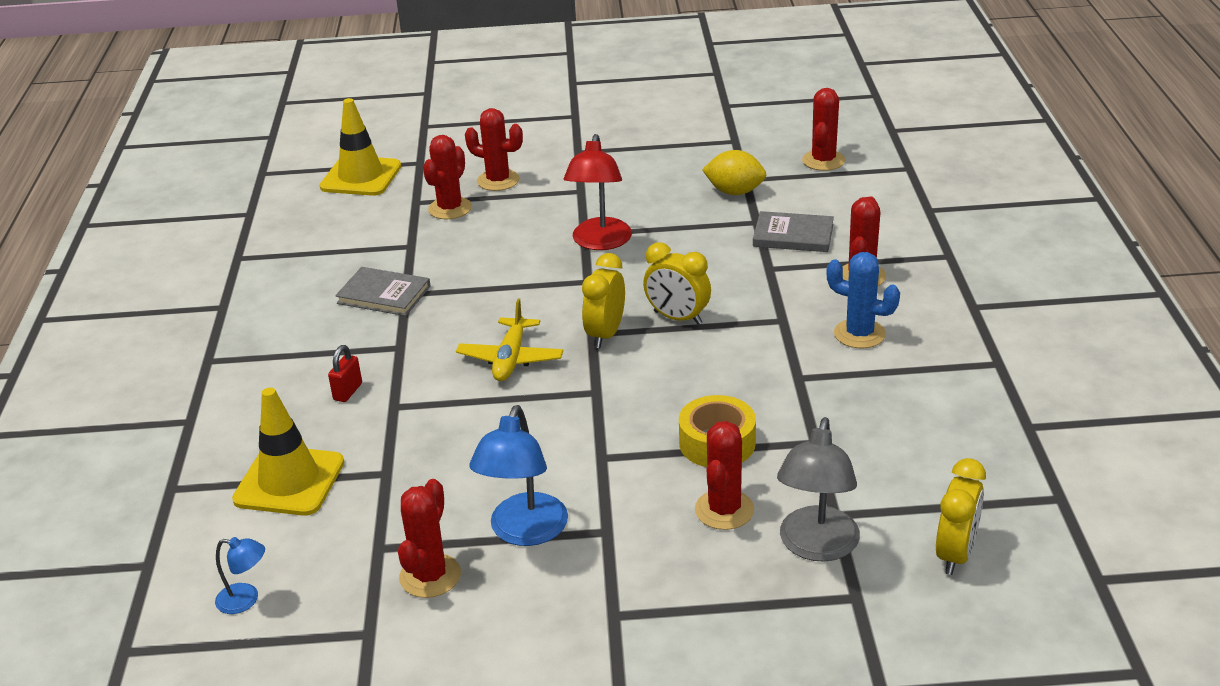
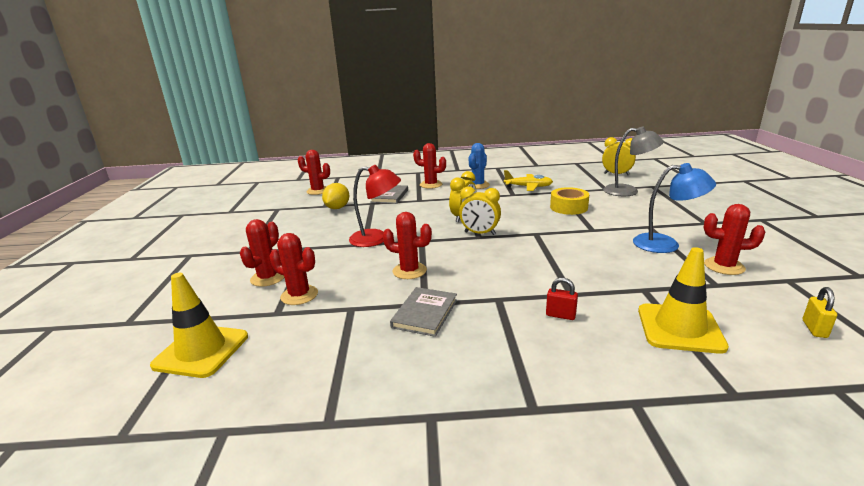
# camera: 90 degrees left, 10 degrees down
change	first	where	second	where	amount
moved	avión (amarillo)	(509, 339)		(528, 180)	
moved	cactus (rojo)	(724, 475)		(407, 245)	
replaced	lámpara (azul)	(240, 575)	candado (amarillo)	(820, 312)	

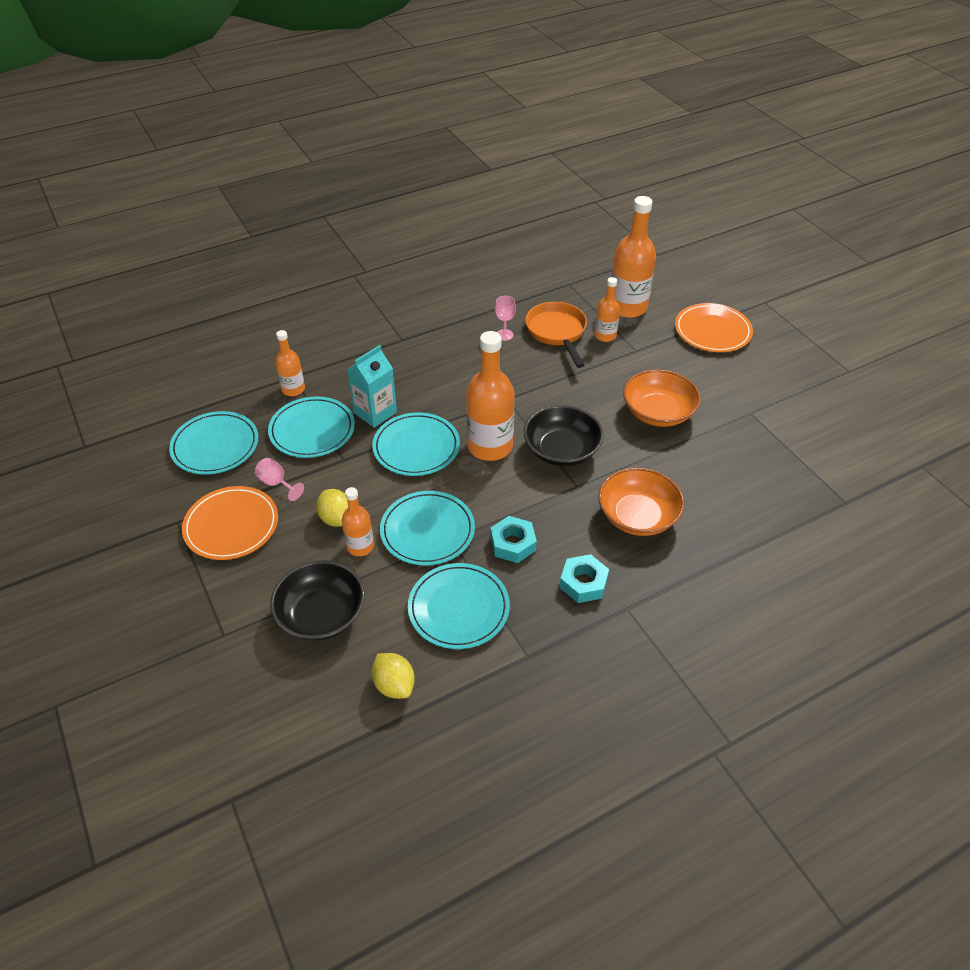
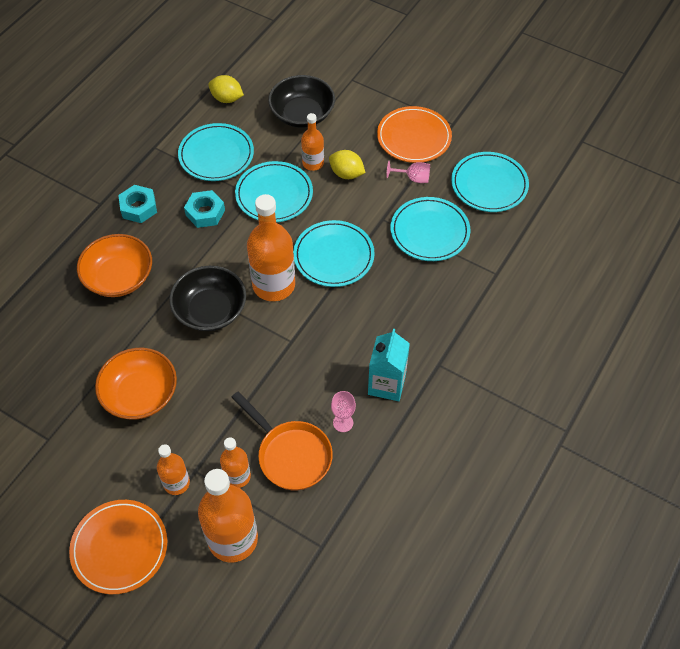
# camera: 150 degrees right, 10 degrees up
change	first	where	second	where	amount
moved	botella (naranja)	(290, 363)		(173, 469)	
moved	cartón de leche (turquesa)	(372, 386)		(389, 365)	

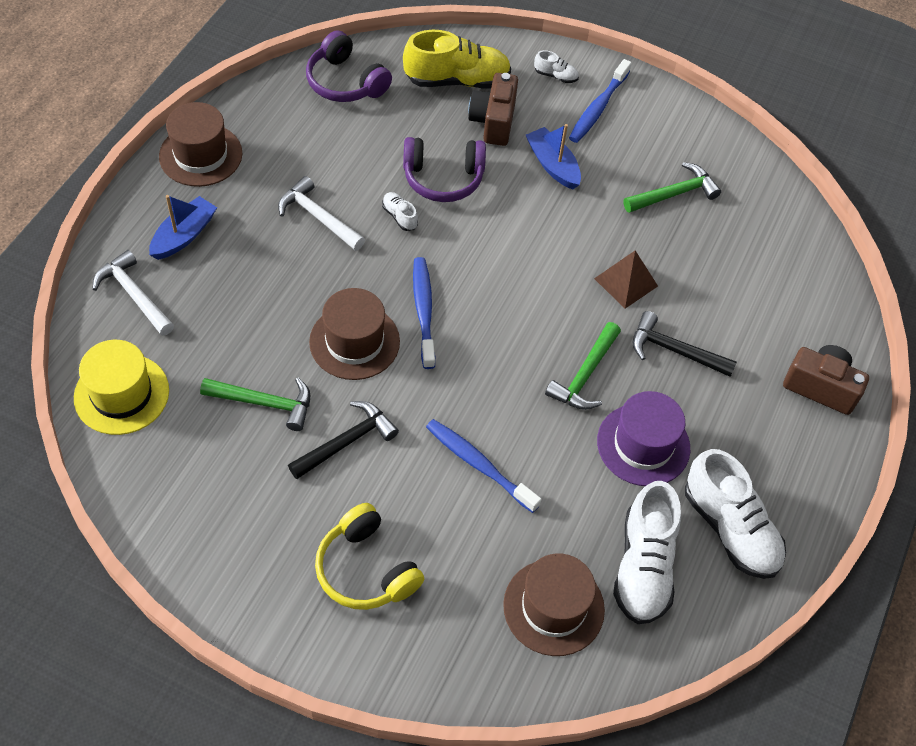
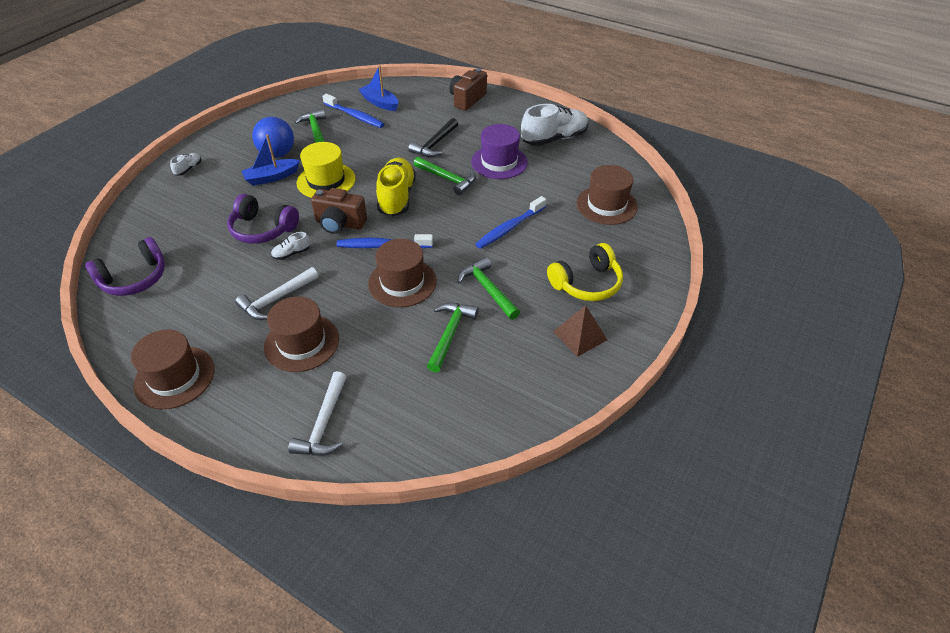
# camera: 80 degrees left, 10 degrees down
change	first	where	second	where	amount
moved	zapato (amarillo)	(457, 59)		(396, 187)	
moved	cepillo de dientes (azul)	(600, 101)		(353, 111)	
moved	cámara (marrón)	(493, 109)		(339, 211)	
turned	auriculares (morado)	(444, 169)		(263, 219)	105 degrees clockwise
moved	barco (azul)	(183, 227)		(378, 88)	
turned	martillo (blanco)	(133, 293)		(317, 413)	45 degrees counterclockwise
moved	pirámide (marrón)	(626, 279)		(580, 331)	
moved	sombrero (amarillo)	(121, 387)		(326, 170)	
recoloured	martillo (negro)	(343, 440)	martillo (verde)	(489, 288)	
removed	zapato (blanco)	(647, 552)			
added			pelota (azul)	(273, 137)	
added			sombrero (marrón)	(301, 334)	

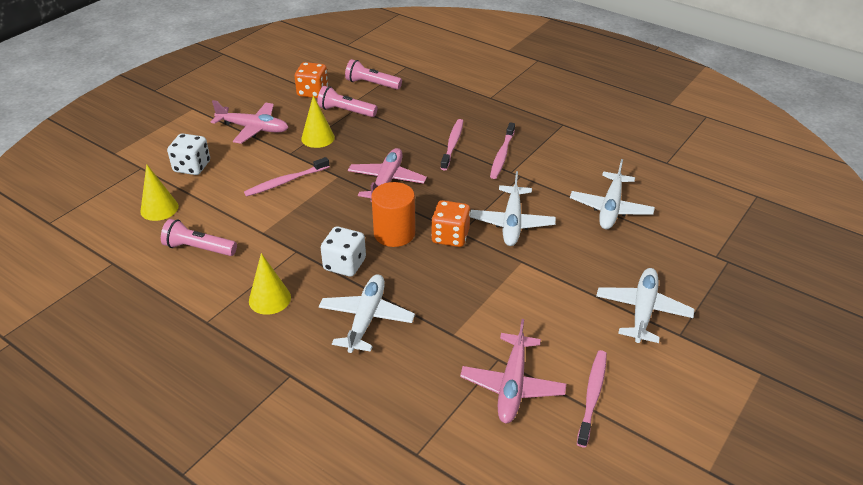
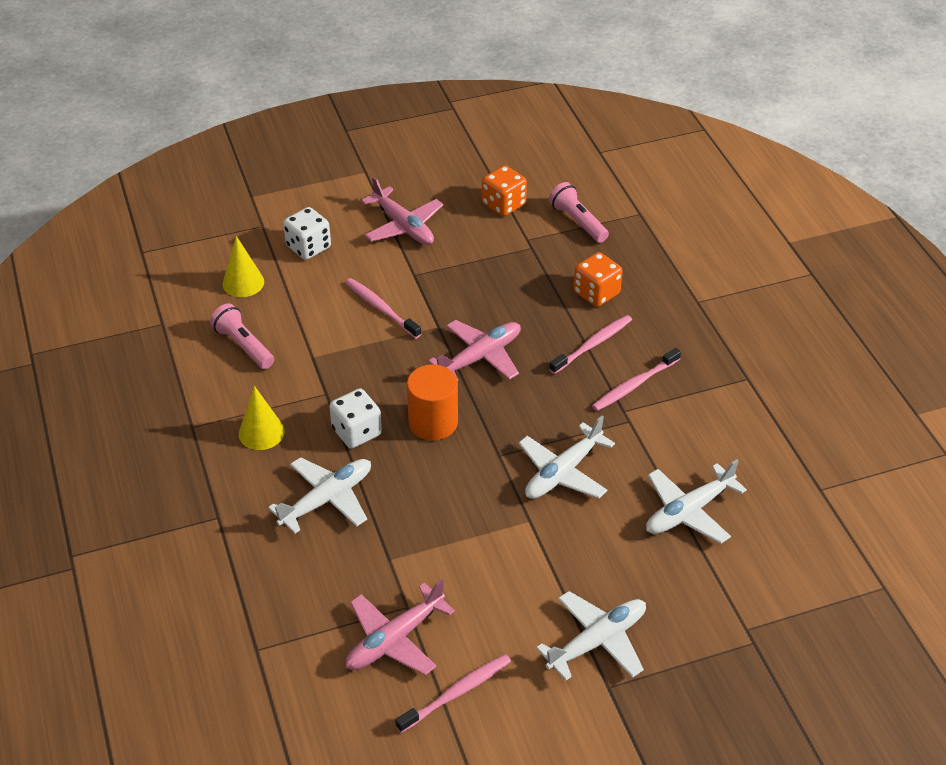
# camera: 35 degrees right, 5 degrees up
change	first	where	second	where	amount
removed	lámpara de mano (rosa)	(347, 101)			
removed	cono (amarillo)	(318, 122)			
turned	cepillo de dientes (rosa)	(287, 176)		(383, 308)	45 degrees clockwise
moved	dado (naranja)	(451, 223)		(598, 279)	

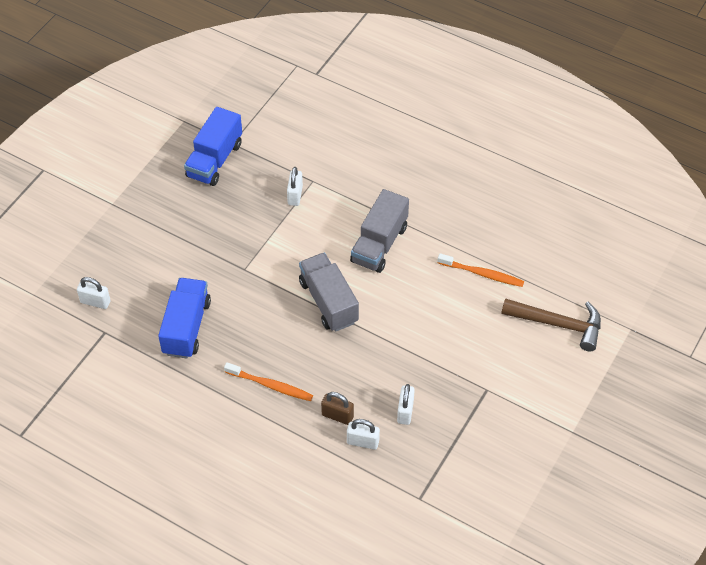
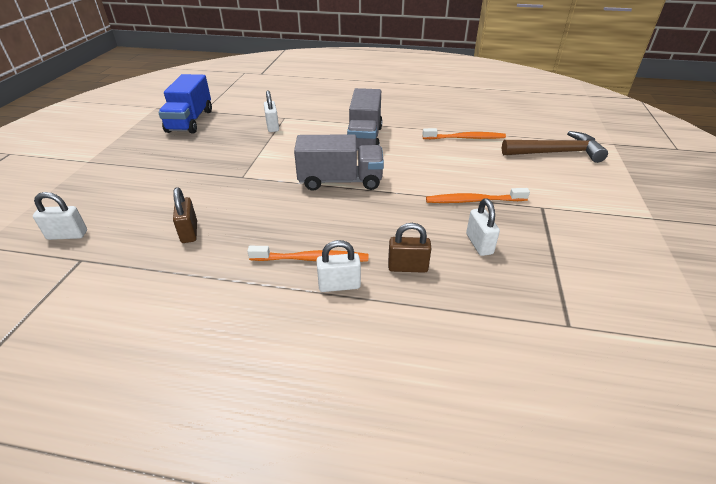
# camera: 20 degrees left, 15 degrees down
change	first	where	second	where	amount
turned	camión (gris)	(329, 292)		(339, 162)	135 degrees clockwise
replaced	camión (azul)	(184, 318)	candado (marrón)	(185, 215)	
moved	candado (blanco)	(363, 434)		(338, 266)	
added			cepillo de dientes (naranja)	(478, 195)	

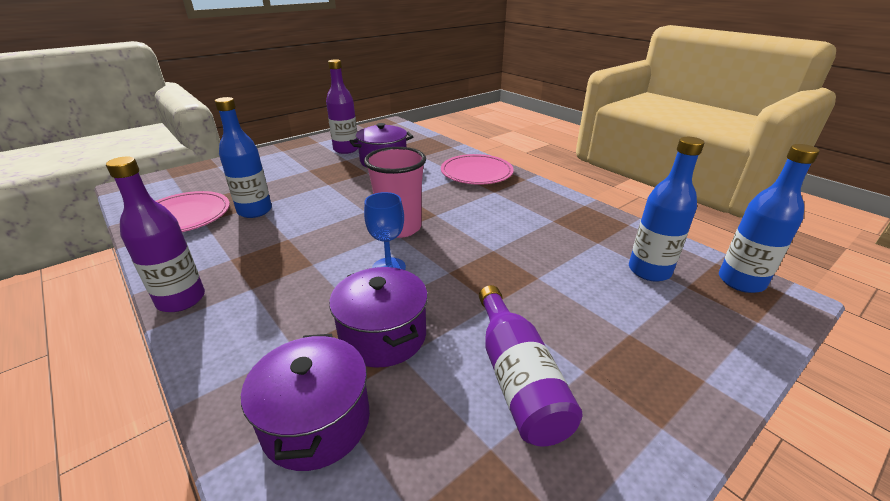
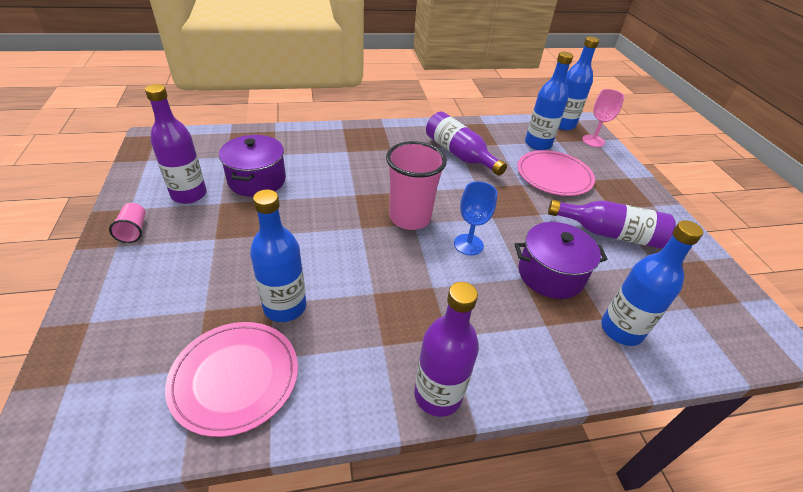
# camera: 65 degrees left, 10 degrees up
change	first	where	second	where	amount
moved	plato (rosa)	(477, 169)		(556, 173)	
replaced	olla (morado)	(305, 402)	botella (azul)	(652, 283)	
added			copa (rosa)	(603, 118)	
added			botella (morado)	(466, 144)	
added			vaso (rosa)	(127, 223)	

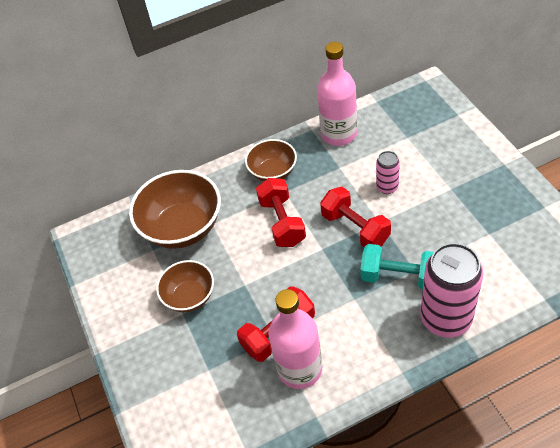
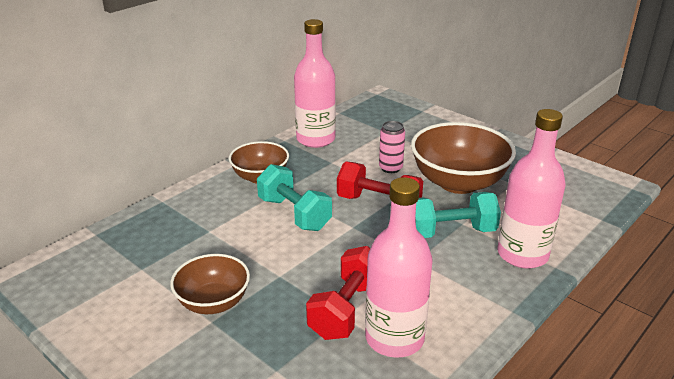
# camera: 30 degrees left, 20 degrees down
change	first	where	second	where	amount
moved	cuenco (marrón)	(175, 209)		(463, 158)	
recoloured	mancuerna (rojo)	(281, 212)	mancuerna (turquesa)	(294, 197)	
replaced	lata (rosa)	(451, 290)	botella (rosa)	(531, 188)	

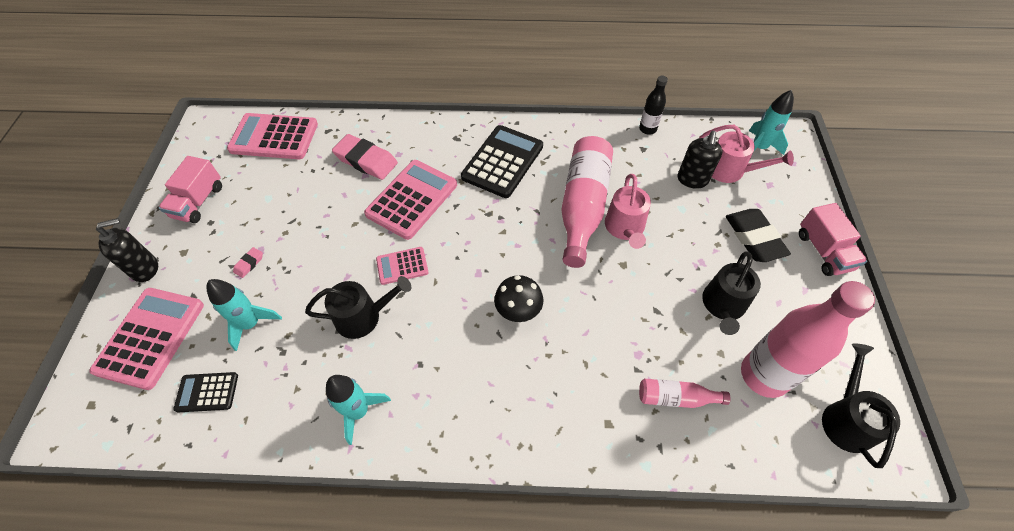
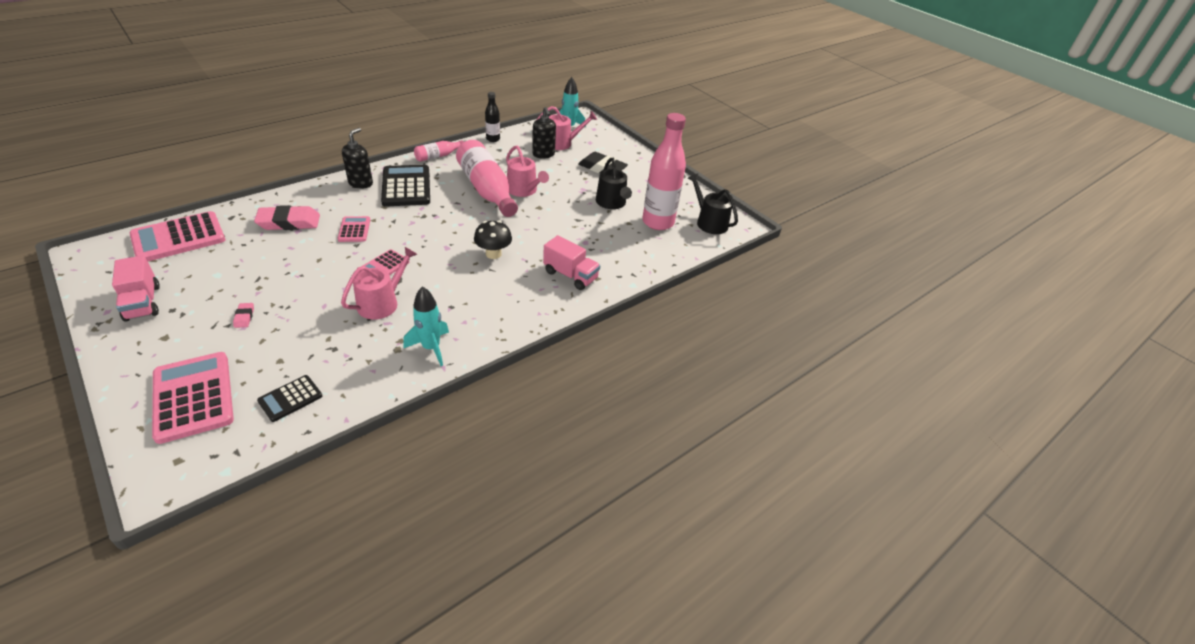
# camera: 45 degrees left, 15 degrees down
change	first	where	second	where	amount
resized	calculadora (rosa)	(410, 200)		(354, 229)	x0.53
moved	camión (rosa)	(833, 239)		(571, 262)	
moved	dispensador de jabón (negro)	(127, 250)		(357, 158)	
recoloured	regadera (negro)	(358, 307)	regadera (rosa)	(379, 283)	
removed	cohete (turquesa)	(244, 315)			
moved	botella (rosa)	(685, 393)		(439, 151)	

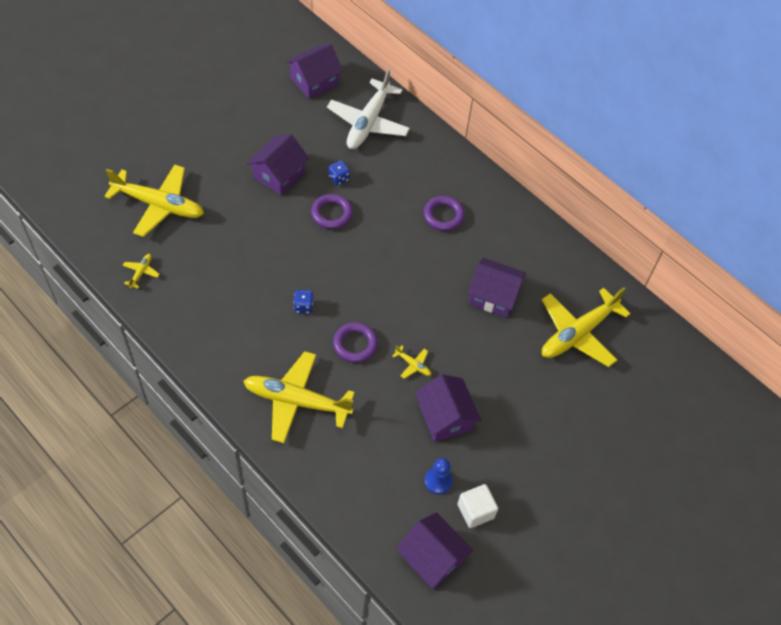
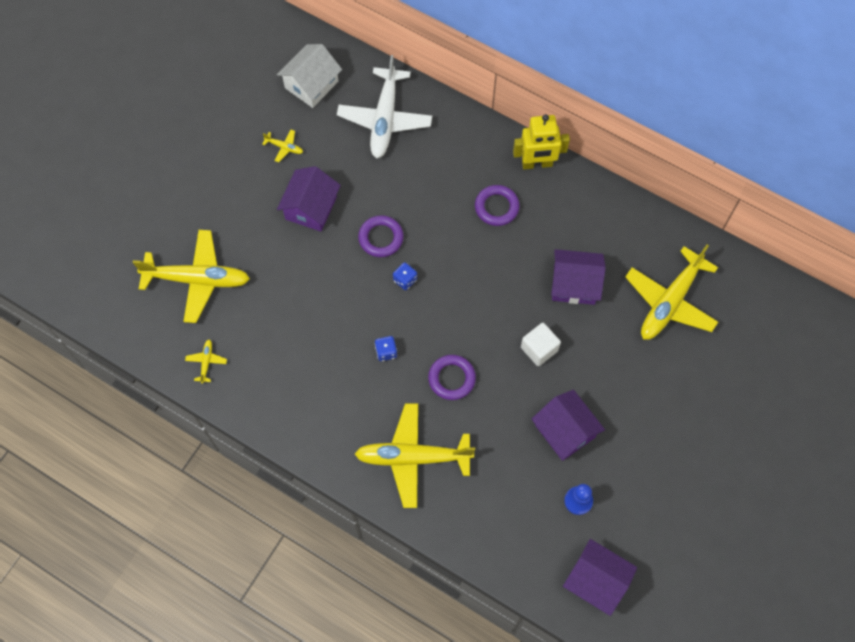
# camera: 10 degrees left, 10 degrees up
change	first	where	second	where	amount
recoloured	casa (morado)	(314, 71)	casa (blanco)	(309, 76)	
moved	dado (azul)	(339, 172)		(405, 276)	
moved	avión (amarillo)	(411, 362)		(282, 146)	
moved	cubo (blanco)	(478, 506)		(541, 344)	
added			robot (amarillo)	(541, 141)	

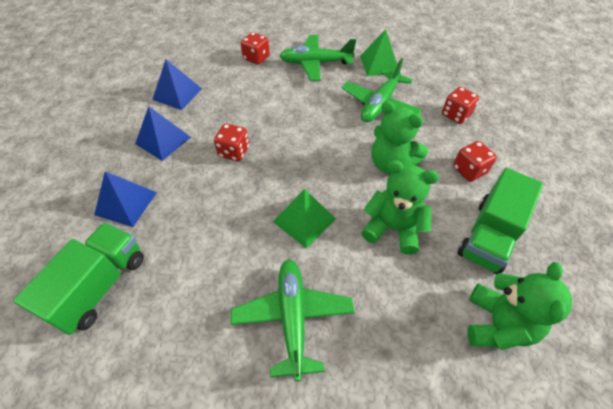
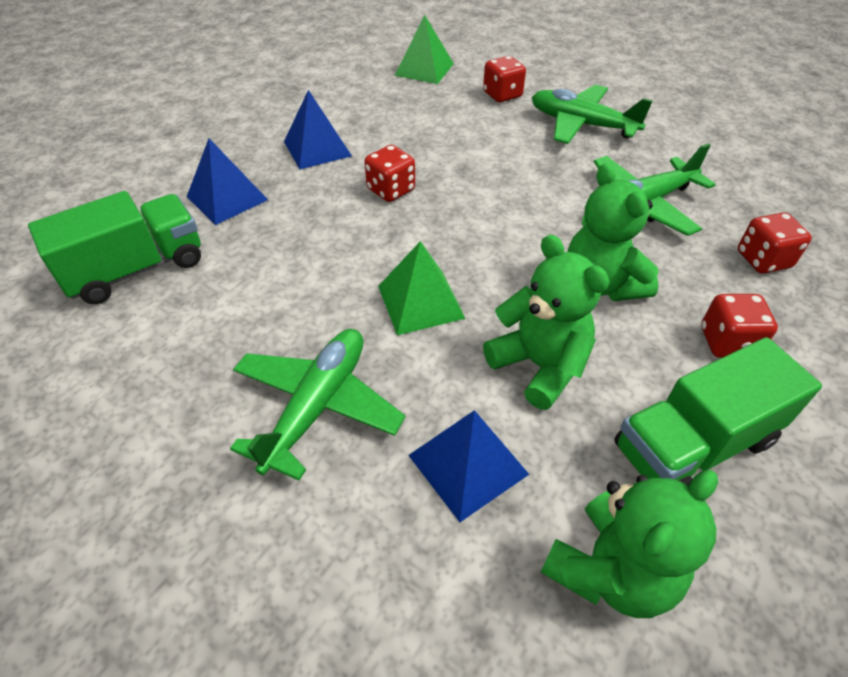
# camera: 30 degrees right, 5 degrees down
change	first	where	second	where	amount
moved	pirámide (verde)	(378, 52)		(424, 49)	
moved	pirámide (azul)	(177, 84)		(468, 466)	

